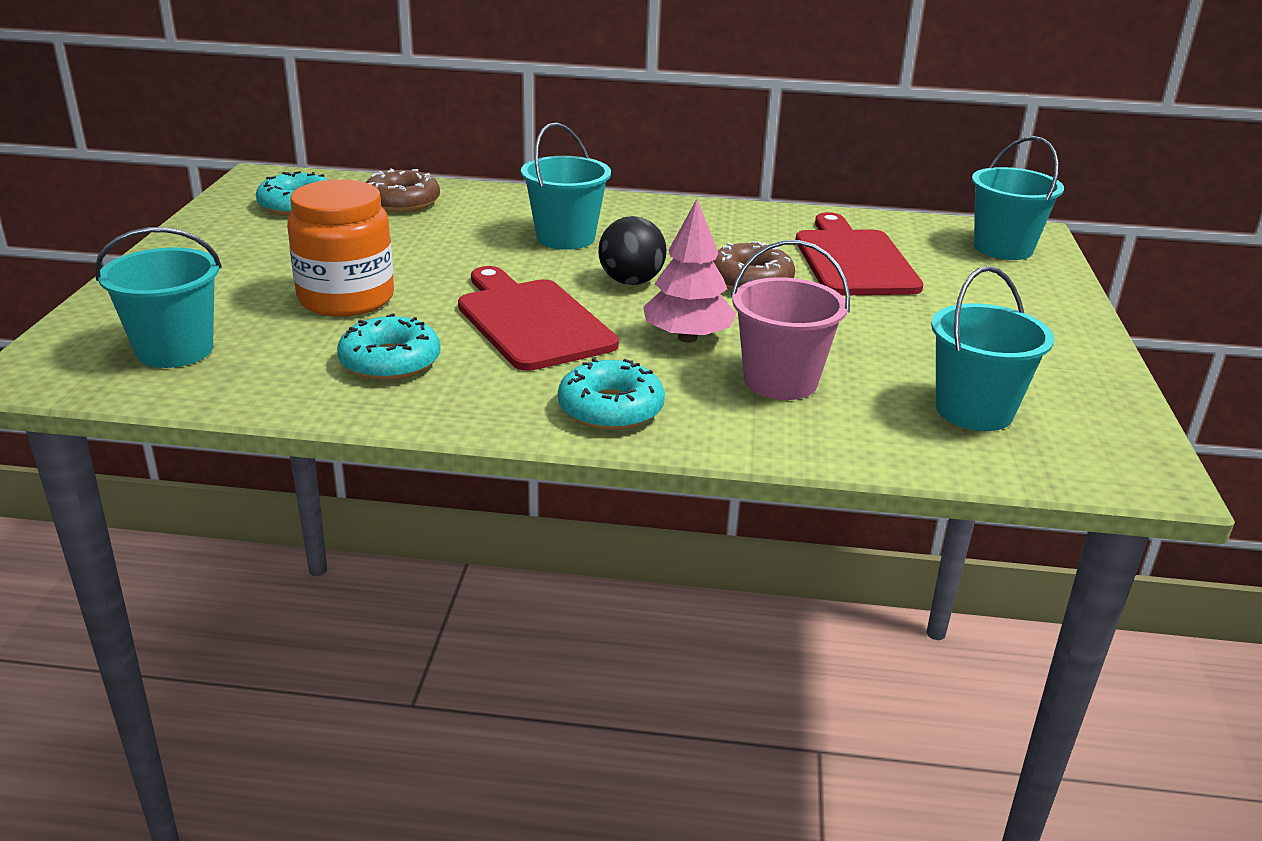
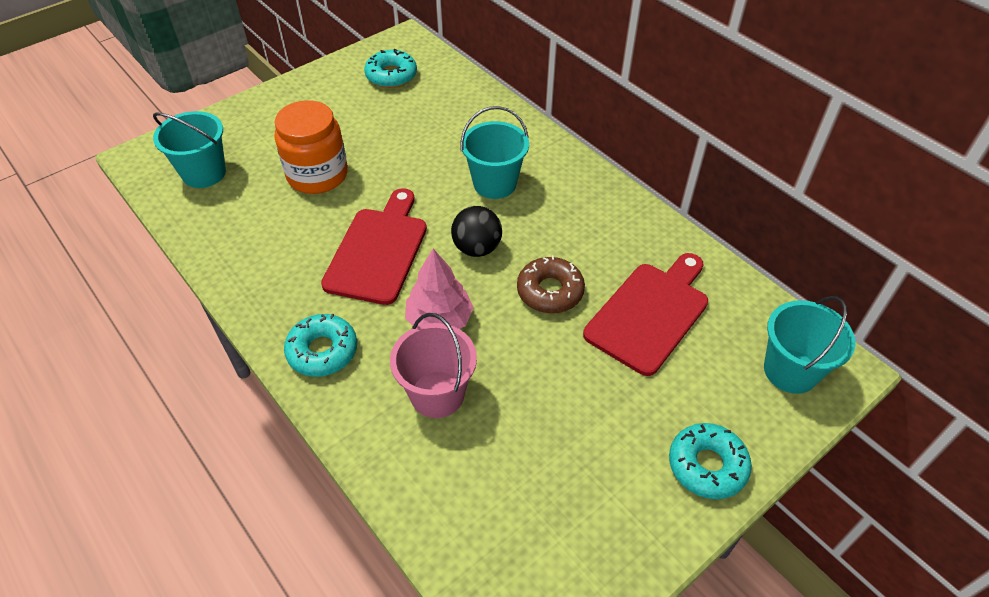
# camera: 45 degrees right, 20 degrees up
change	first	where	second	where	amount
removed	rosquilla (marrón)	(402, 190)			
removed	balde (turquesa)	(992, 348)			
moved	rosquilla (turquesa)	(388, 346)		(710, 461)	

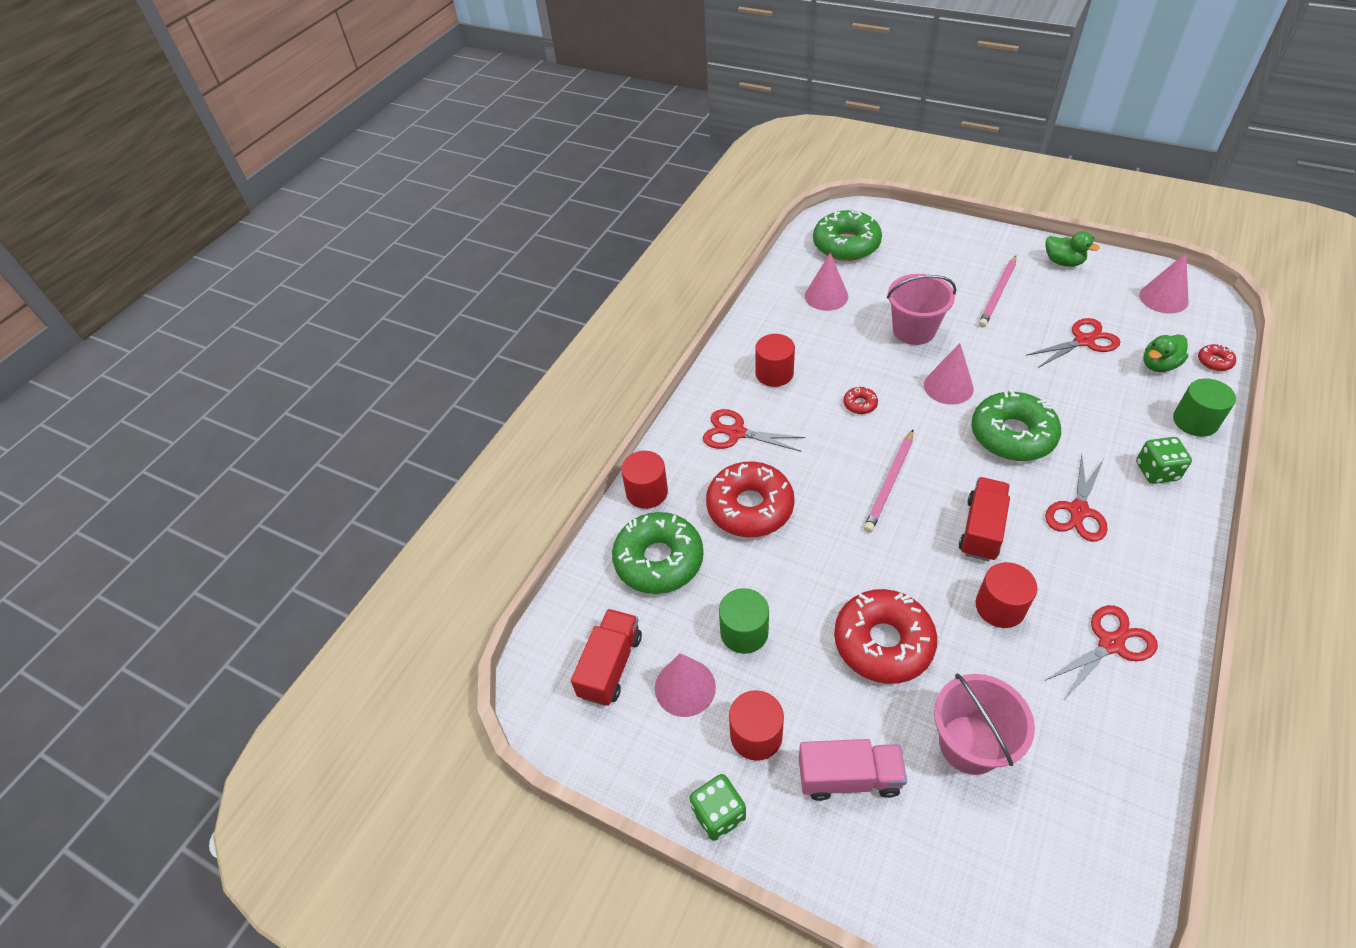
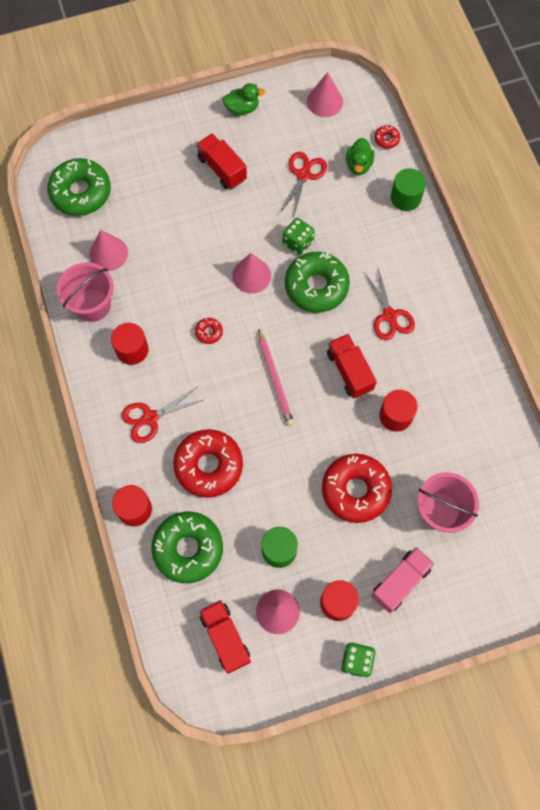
# camera: 50 degrees left, 20 degrees up
change	first	where	second	where	amount
replaced	lápiz (rosa)	(997, 291)	camión (rojo)	(221, 161)	
moved	balde (rosa)	(921, 309)		(85, 292)	
moved	dado (verde)	(1164, 460)		(299, 236)	
removed	tijeras (rojo)	(1101, 652)			

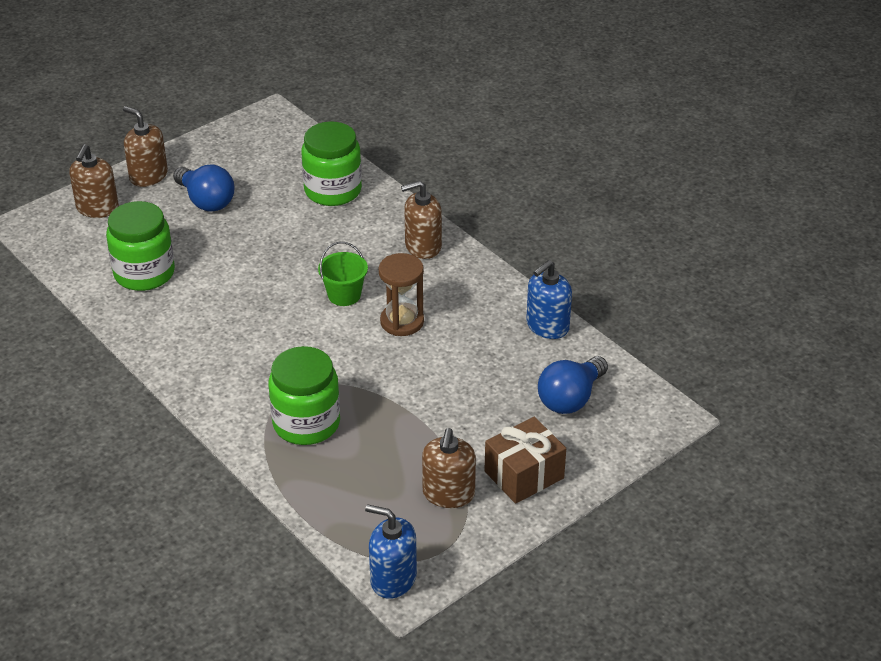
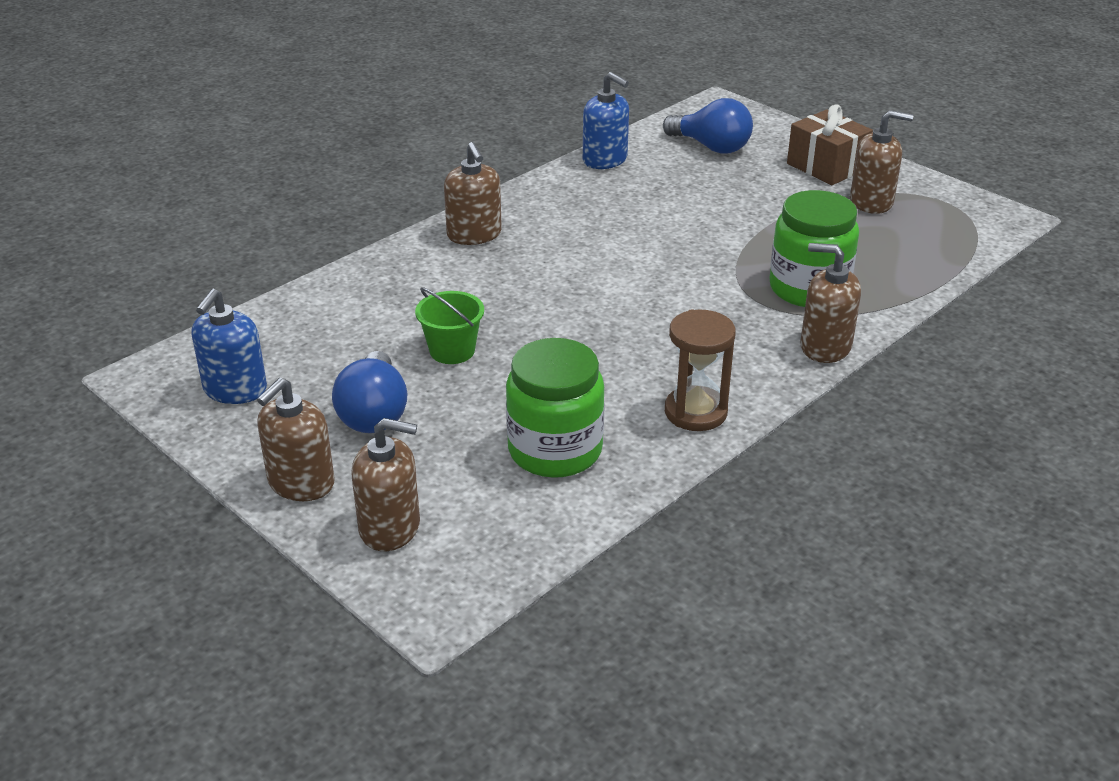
# camera: 95 degrees left, 5 degrees down
change	first	where	second	where	amount
removed	tarro (verde)	(331, 163)			
turned	bombilla (azul)	(204, 188)		(370, 392)	135 degrees clockwise
moved	balde (verde)	(343, 274)		(449, 325)	
moved	reloj de arena (marrón)	(401, 294)		(700, 370)	
moved	dispensador de jabón (azul)	(391, 551)		(229, 346)	
added			dispensador de jabón (marrón)	(831, 303)	

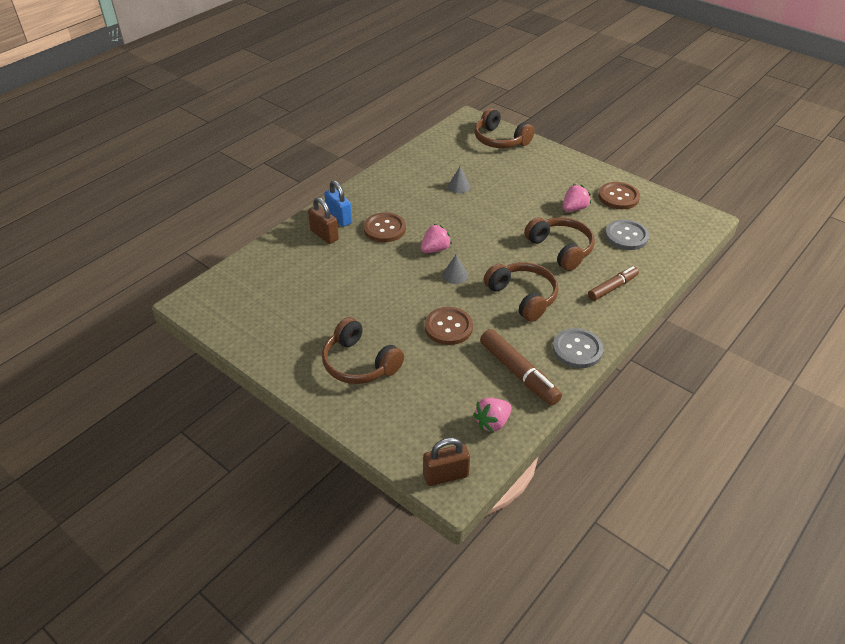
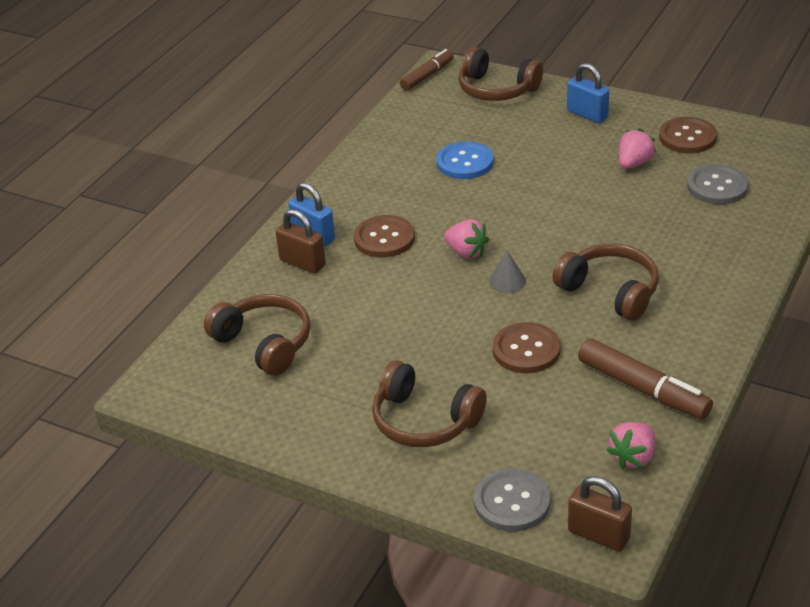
# camera: 10 degrees left, 5 degrees down
change	first	where	second	where	amount
replaced	cono (gris)	(459, 180)	botón (azul)	(465, 160)	
moved	auriculares (marrón)	(559, 244)		(257, 335)	
turned	fresa (rosa)	(436, 238)		(466, 239)	90 degrees clockwise
moved	rotulador (marrón)	(613, 283)		(427, 70)	
moved	botón (gris)	(578, 348)		(512, 500)	
turned	candado (marrón)	(446, 462)		(600, 513)	60 degrees clockwise
added			candado (azul)	(588, 93)	

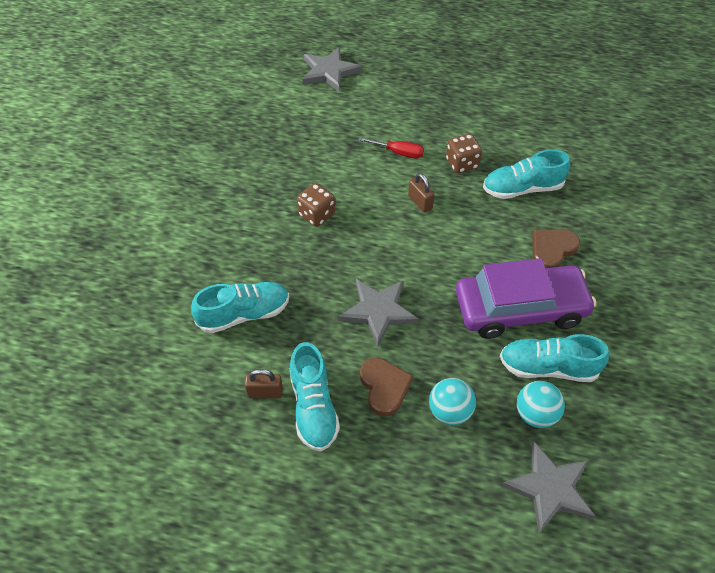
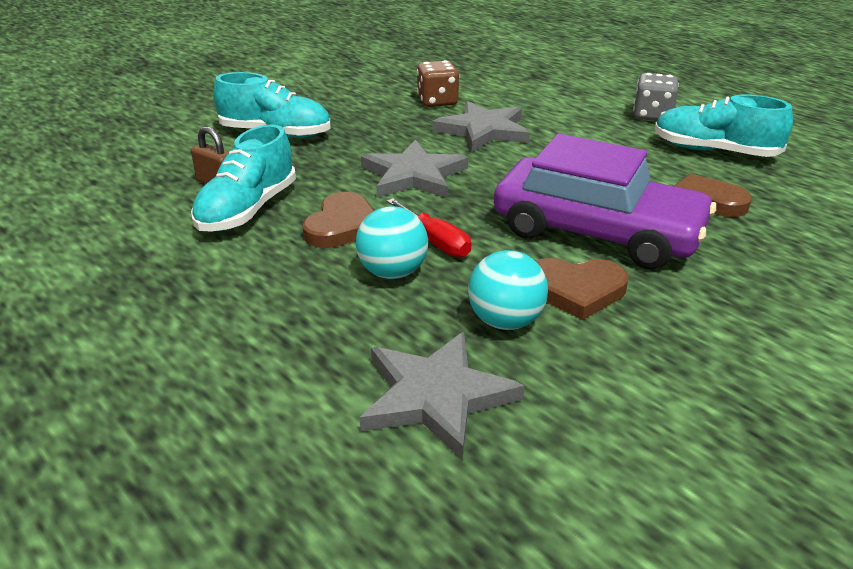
# camera: 35 degrees right, 20 degrees down
change	first	where	second	where	amount
moved	estrella (gris)	(332, 69)		(481, 126)	
recoloured	dado (marrón)	(464, 153)	dado (gris)	(656, 97)	
moved	destornillador (rojo)	(391, 147)		(429, 227)	
removed	candado (marrón)	(421, 193)			
replaced	zapato (turquesa)	(554, 358)	corazón (marrón)	(582, 289)	

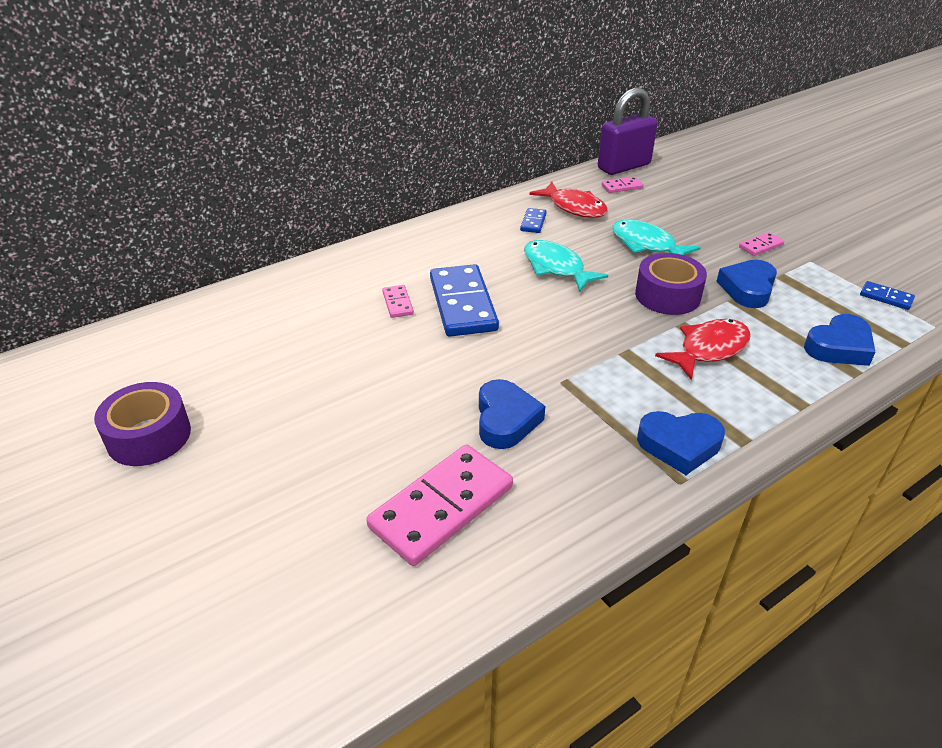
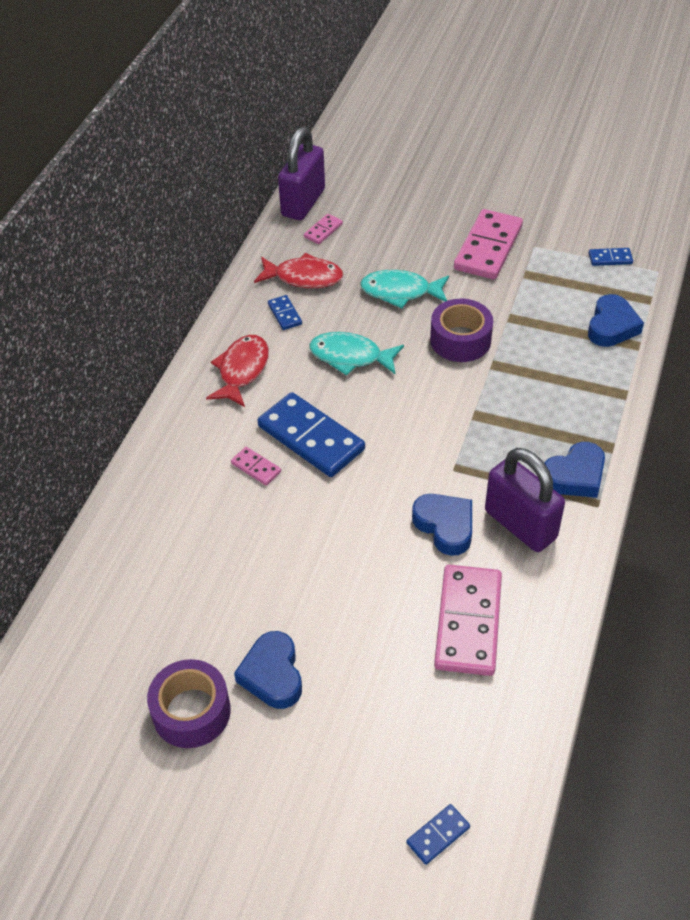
# camera: 35 degrees left, 10 degrees up
change	first	where	second	where	amount
resized	ficha de dominó (rosa)	(761, 244)		(488, 244)	x2.20
moved	corazón (azul)	(746, 284)		(268, 670)	
moved	pez (rojo)	(703, 349)		(237, 371)	
added			candado (morado)	(525, 500)	
added			ficha de dominó (azul)	(438, 834)	

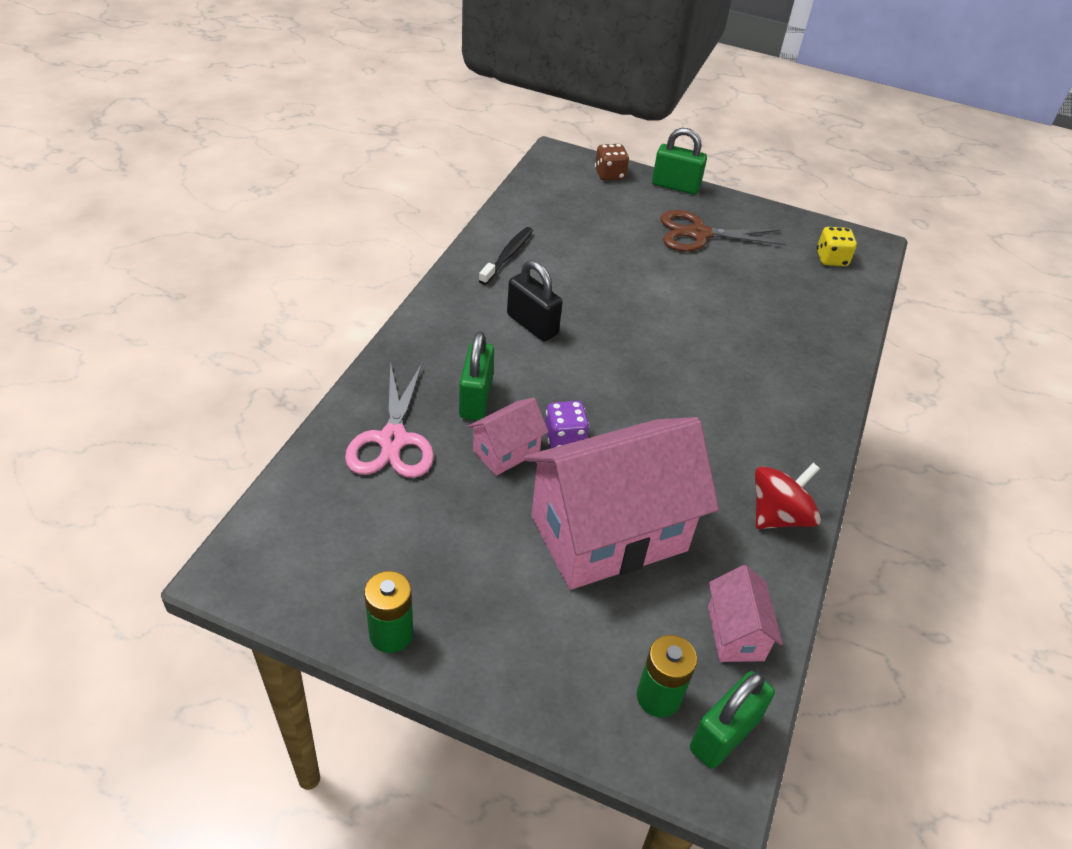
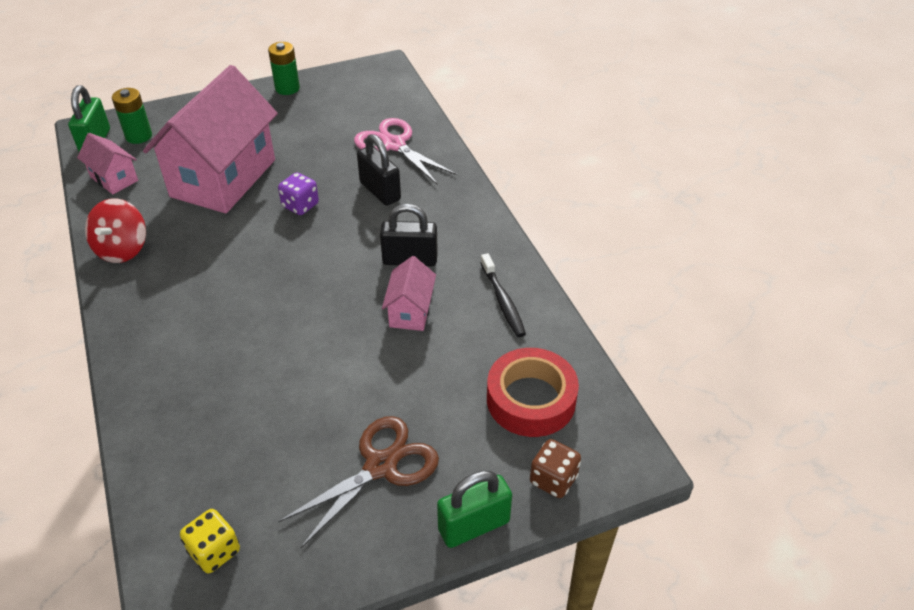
# camera: 140 degrees right, 0 degrees up
change	first	where	second	where	amount
recoloured	candado (verde)	(476, 375)	candado (negro)	(379, 170)	
moved	casa (rosa)	(508, 437)		(409, 293)	
added			cinta adhesiva (rojo)	(533, 392)	

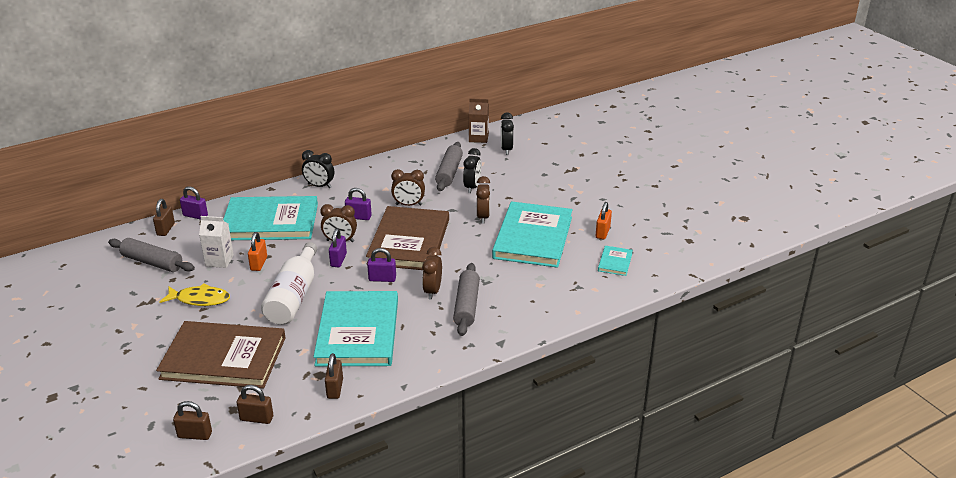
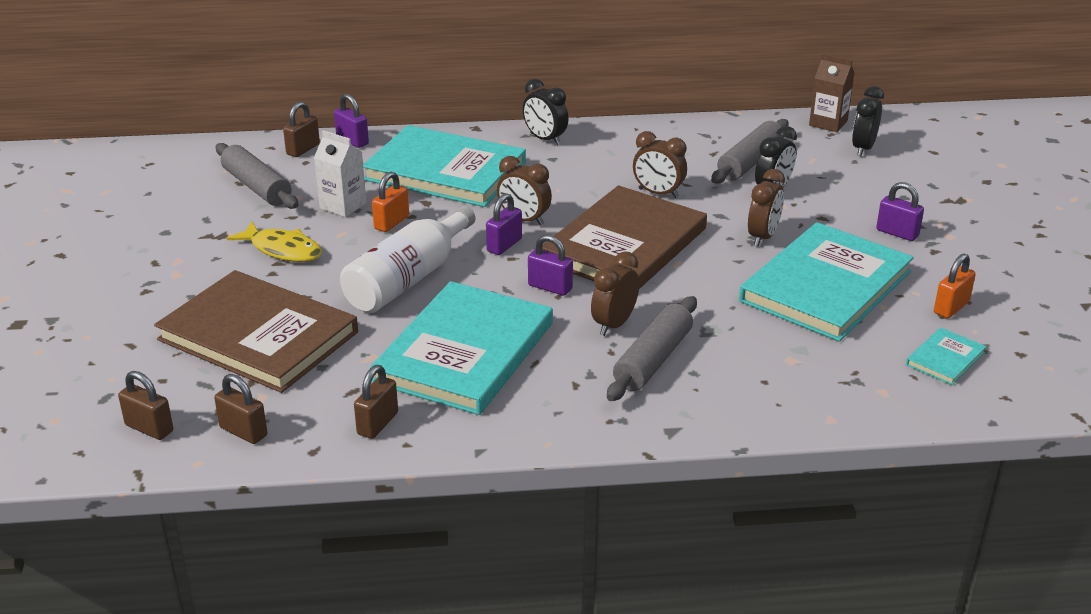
# camera: 25 degrees right, 0 degrees up
change	first	where	second	where	amount
moved	candado (morado)	(358, 204)		(900, 211)	

